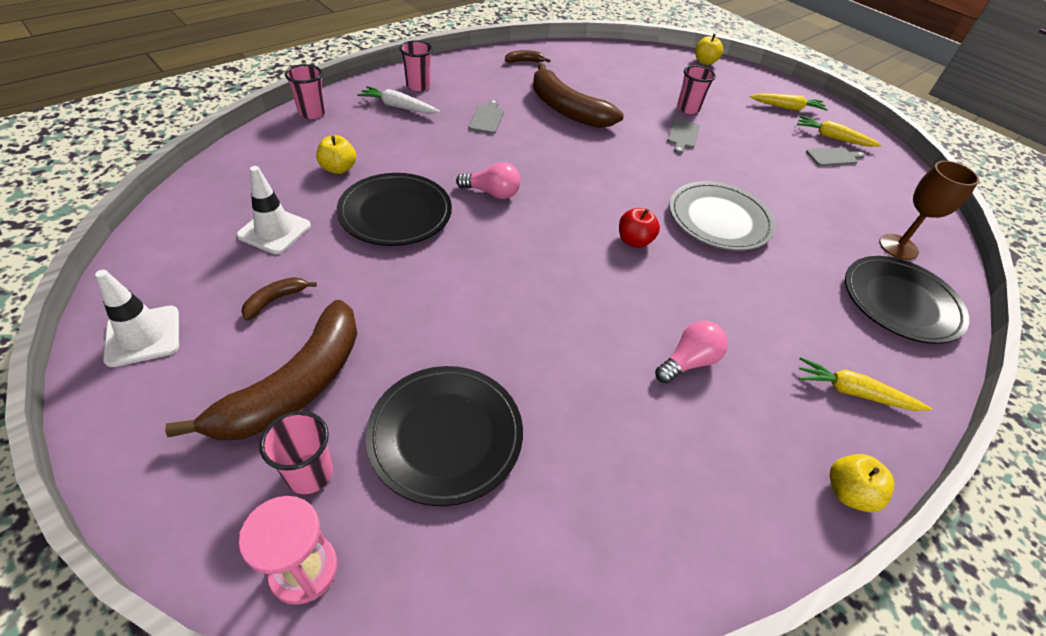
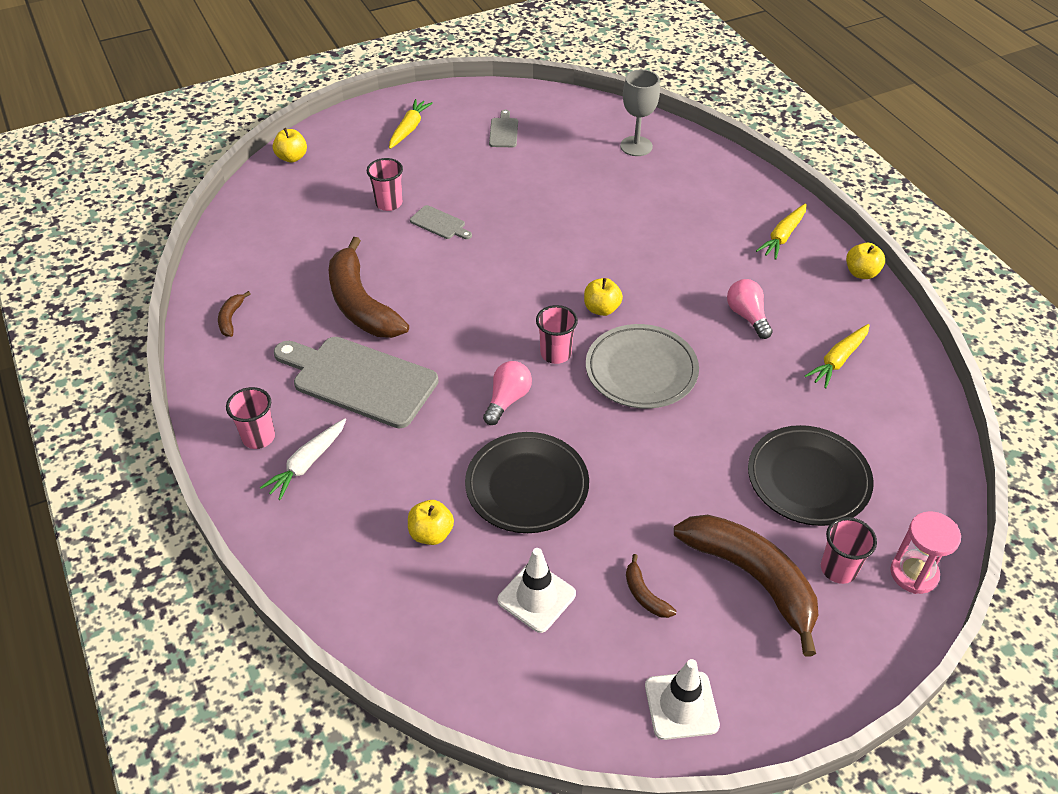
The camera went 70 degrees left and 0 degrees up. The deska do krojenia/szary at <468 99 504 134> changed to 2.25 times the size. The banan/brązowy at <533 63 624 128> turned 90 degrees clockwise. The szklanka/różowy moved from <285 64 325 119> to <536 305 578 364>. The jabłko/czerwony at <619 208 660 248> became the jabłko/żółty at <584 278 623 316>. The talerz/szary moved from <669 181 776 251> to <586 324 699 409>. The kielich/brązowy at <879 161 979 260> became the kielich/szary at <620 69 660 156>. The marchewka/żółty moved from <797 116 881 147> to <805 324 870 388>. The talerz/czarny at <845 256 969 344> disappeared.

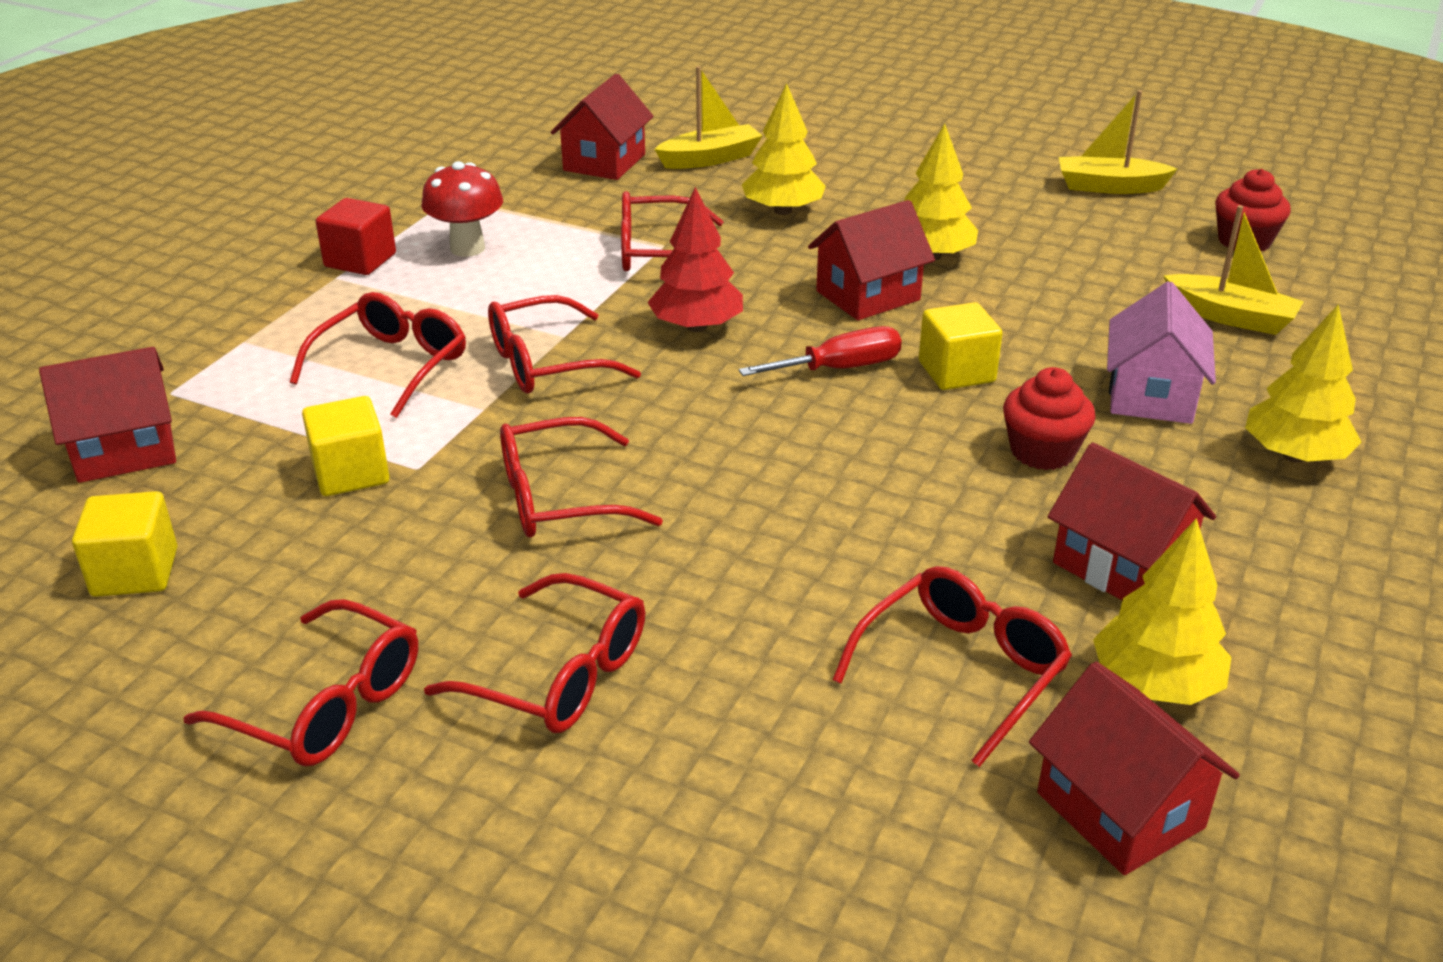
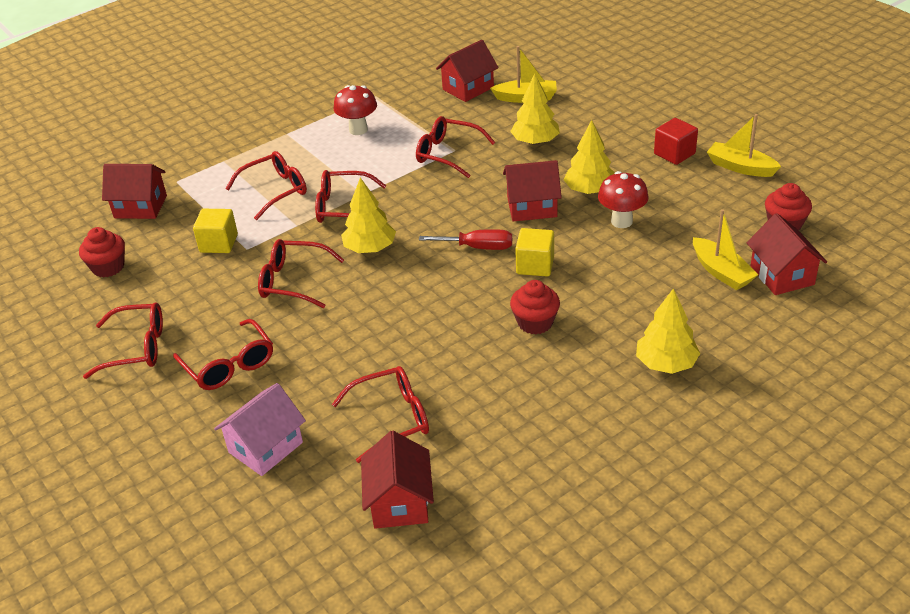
The camera went 30 degrees right and 5 degrees up. The sześcian/żółty at <72 491 177 597> was replaced by the muffinka/czerwony at <79 227 125 278>. The okulary/czerwony at <183 599 418 766> turned 60 degrees counterclockwise. The domek/różowy moved from <1107 281 1216 424> to <214 383 306 476>. The drzewko/żółty moved from <1093 518 1231 705> to <341 178 396 253>. The grzyb/czerwony at <598 171 649 228> appeared. The sześcian/czerwony moved from <316 198 396 275> to <654 118 698 165>. The domek/czerwony moved from <1048 442 1216 600> to <747 213 827 295>. The drzewko/czerwony at <647 187 743 332> disappeared.

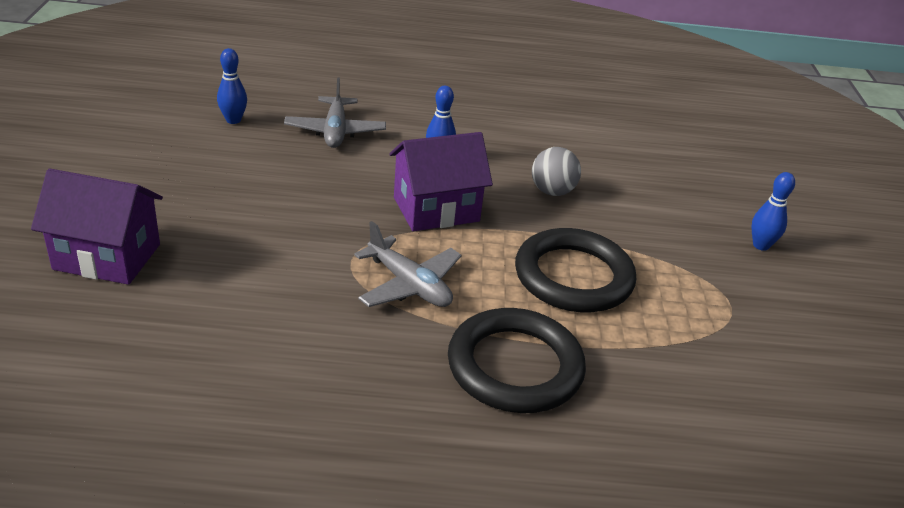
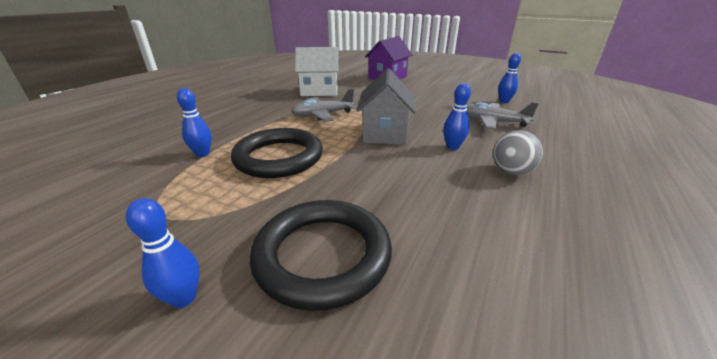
The camera went 120 degrees right and 5 degrees down. The kręgiel/niebieski at <177 88 212 157> appeared. The pierścień/czarny moved from <448 308 586 413> to <250 200 392 311>. The domek/biały at <295 47 339 96> appeared. The domek/fioletowy at <389 132 493 231> became the domek/szary at <357 68 416 145>. The piłka/szary moved from <532 147 581 196> to <493 130 543 175>.

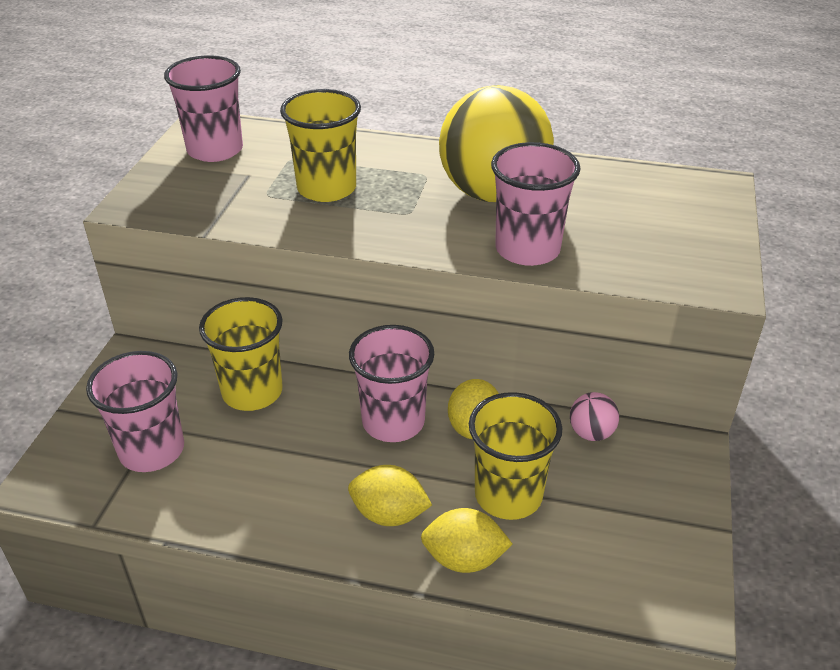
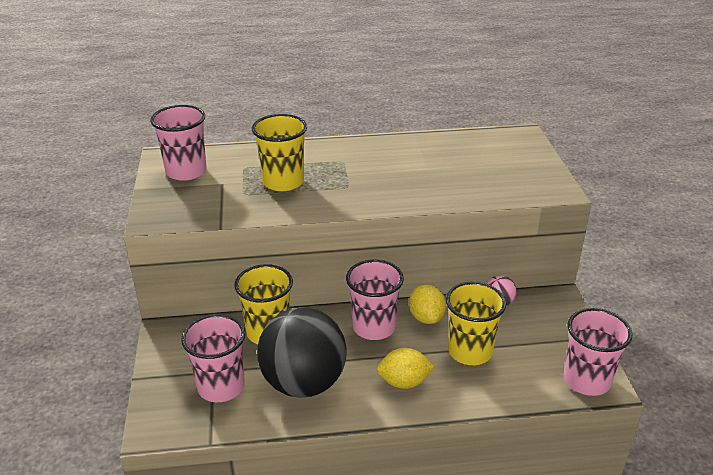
The camera went 20 degrees left and 5 degrees down. The piłka/czarny at <257 307 347 398> appeared. The szklanka/różowy moved from <491 142 580 266> to <564 308 633 396>. The cytryna/żółty at <421 508 512 573> disappeared. The piłka/żółty at <439 85 554 202> disappeared.

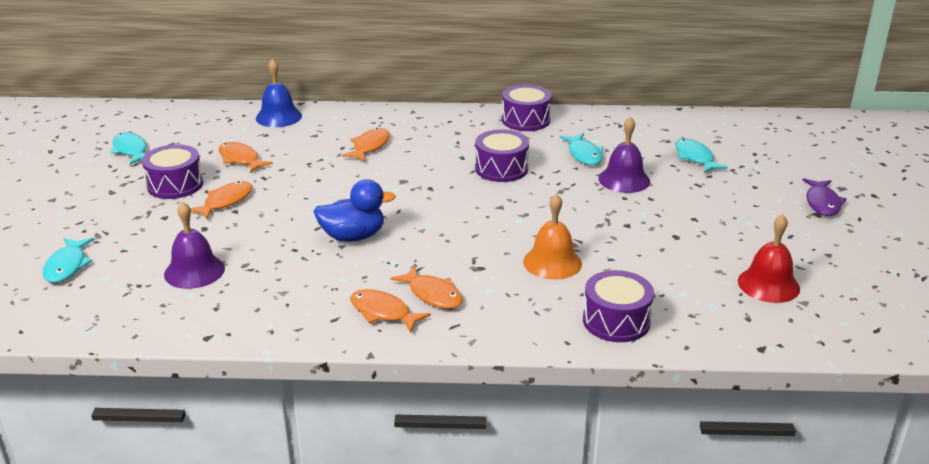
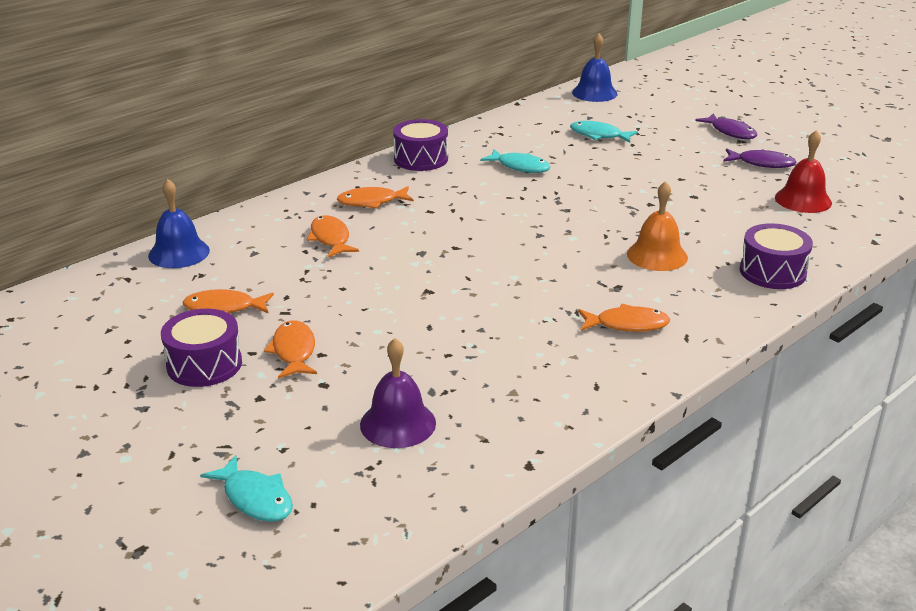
The camera went 45 degrees left and 0 degrees up. The ryba/pomarańczowy moved from <350 289 431 333> to <337 186 414 209>. The dzwonek/niebieski at <572 33 618 102> appeared. The ryba/fioletowy at <723 149 797 168> appeared. The ryba/turkusowy at <110 132 147 165> disappeared. The kaczka/niebieski at <313 179 396 242> disappeared. The bęben/fioletowy at <475 129 529 182> disappeared. The dzwonek/fioletowy at <598 117 650 193> disappeared.

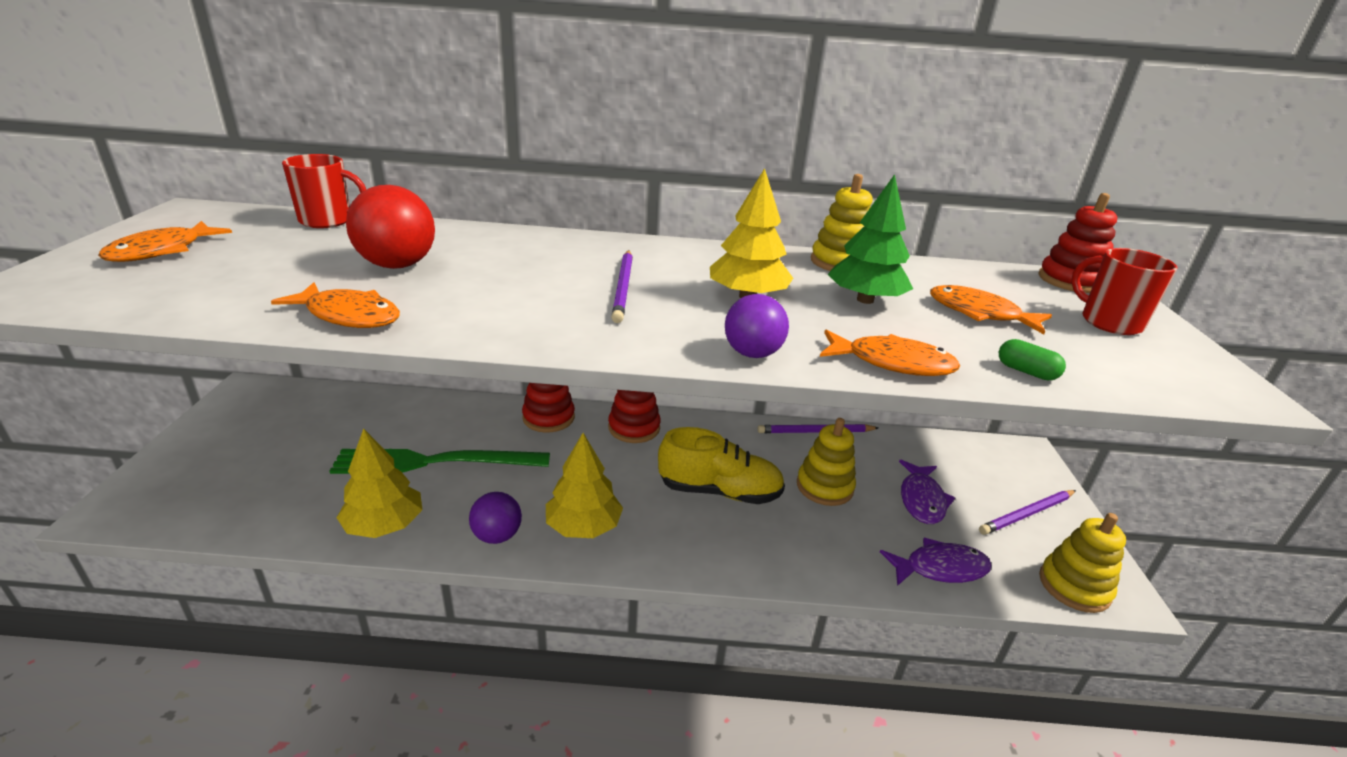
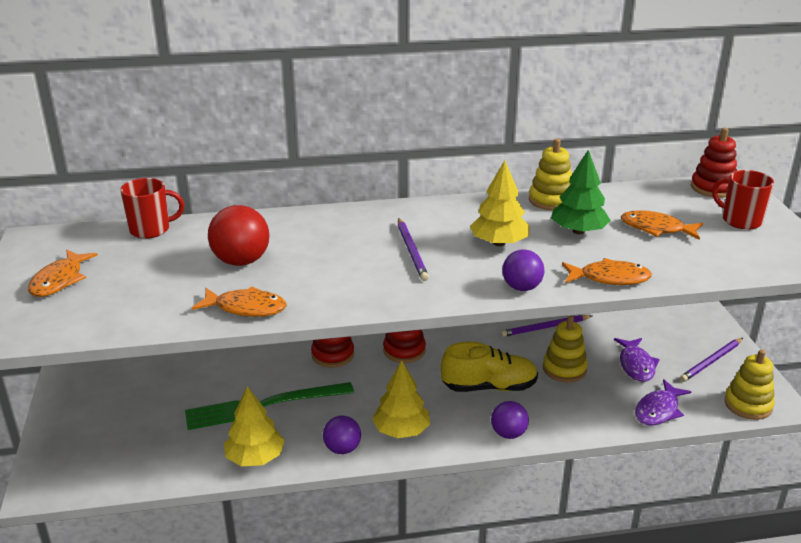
The camera went 10 degrees left and 0 degrees up. The piłka/fioletowy at <491 401 529 439> appeared. The ryba/fioletowy at <880 538 992 586> turned 150 degrees clockwise. The kapsułka/zielony at <999 339 1066 381> disappeared.

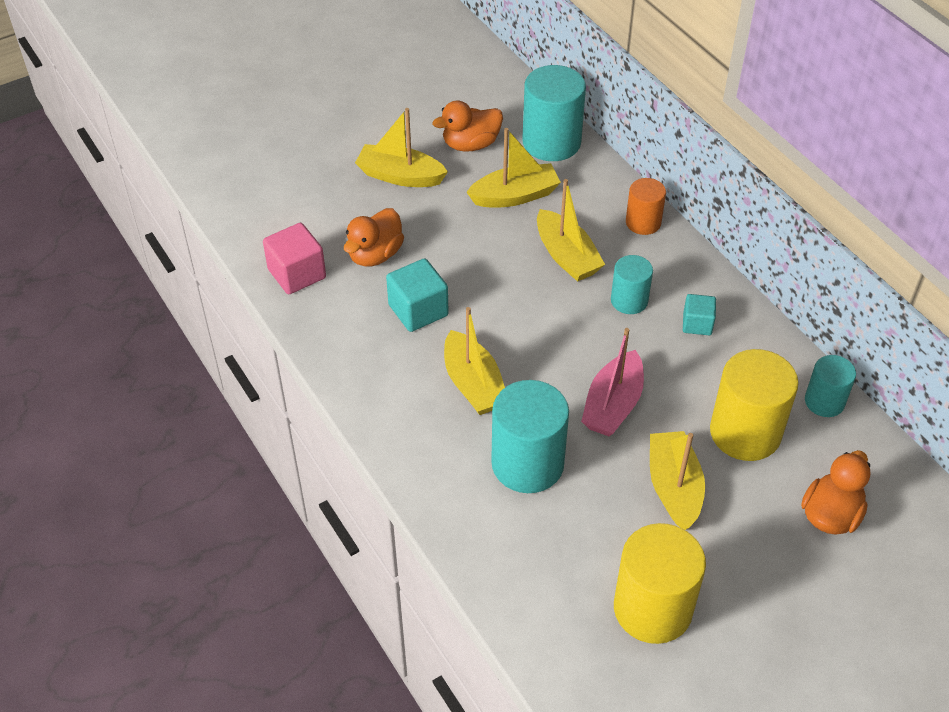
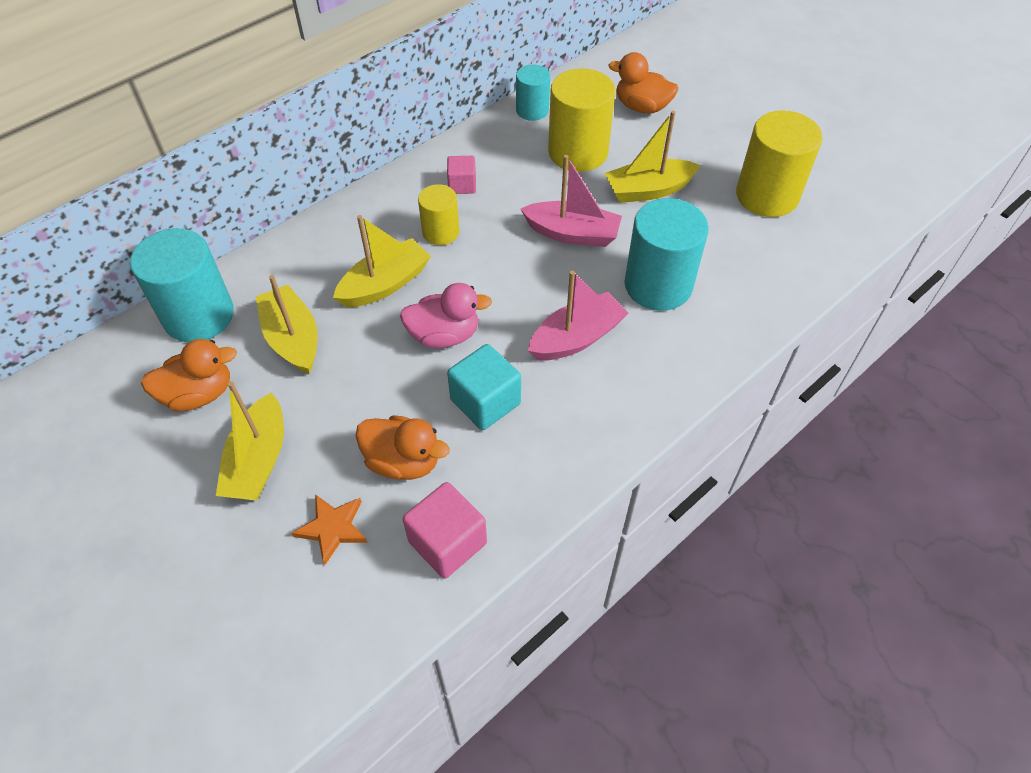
The camera went 100 degrees left and 5 degrees up. The kaczka/pomarańczowy at <432 100 503 152> turned 75 degrees counterclockwise. The gwiazda/pomarańczowy at <292 494 368 565> appeared. The kaczka/różowy at <400 283 492 348> appeared. The walec/turkusowy at <611 255 653 314> became the walec/żółty at <418 184 459 245>. The sześcian/turkusowy at <683 294 716 335> became the sześcian/różowy at <447 156 476 194>. The łódka/żółty at <444 307 505 415> became the łódka/różowy at <528 271 629 360>. The walec/pomarańczowy at <626 178 666 235> disappeared.

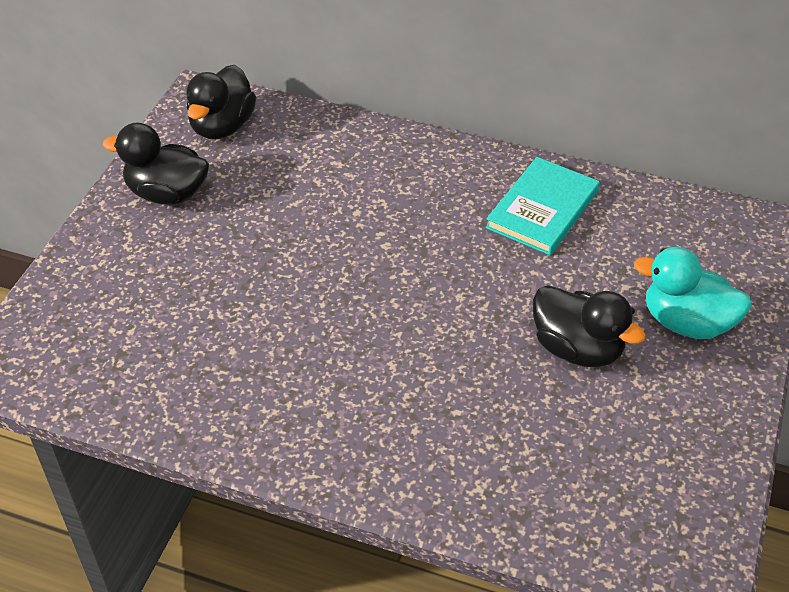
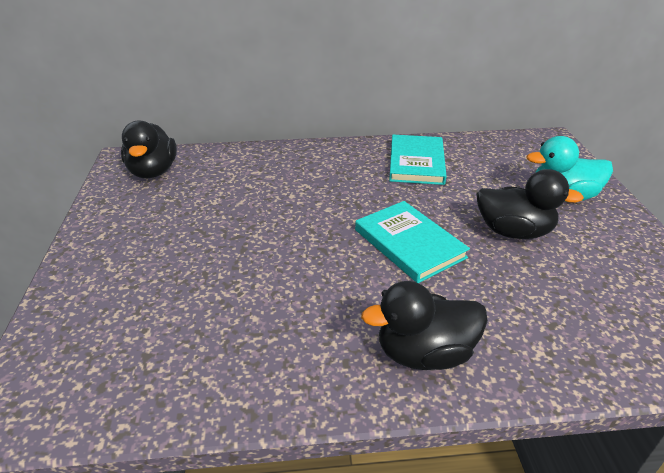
The camera went 25 degrees left and 10 degrees down. The książka/turkusowy at <355 201 470 283> appeared. The kaczka/czarny moved from <103 122 209 205> to <361 281 488 370>.

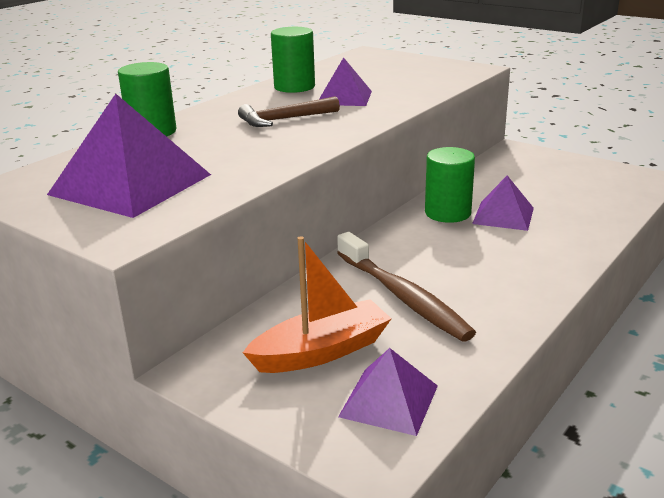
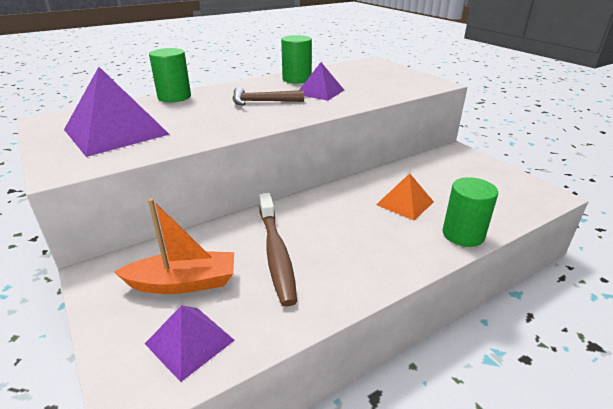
The camera went 20 degrees right and 5 degrees up. The piramida/fioletowy at <472 175 534 231> became the piramida/pomarańczowy at <376 173 434 220>. The walec/zielony moved from <425 147 475 223> to <443 177 498 247>.

